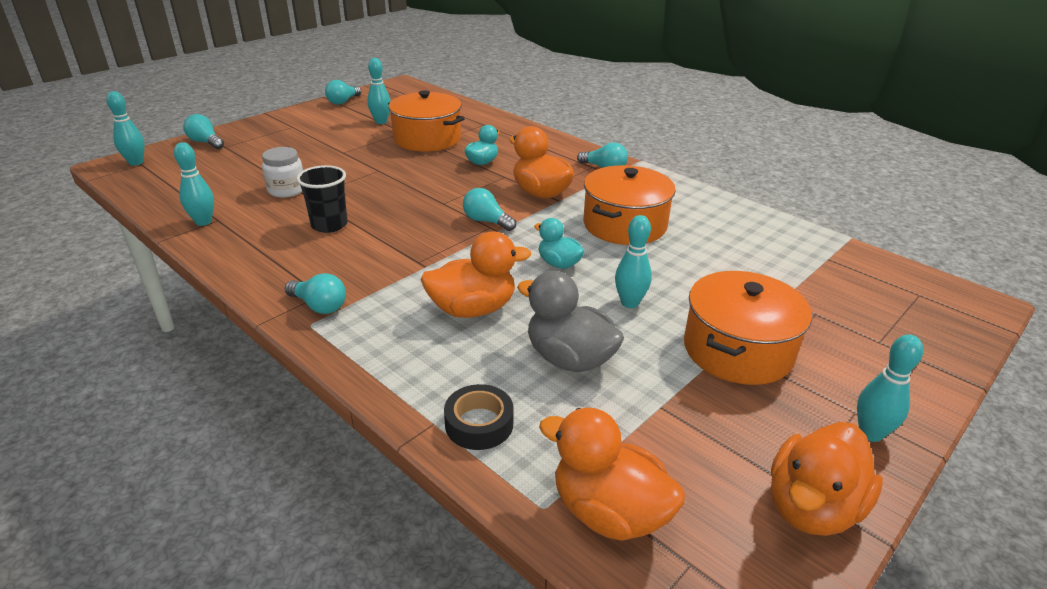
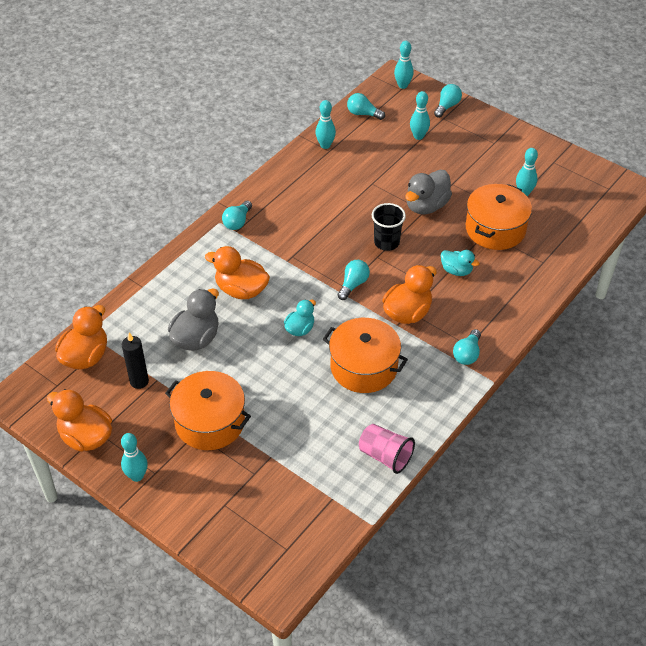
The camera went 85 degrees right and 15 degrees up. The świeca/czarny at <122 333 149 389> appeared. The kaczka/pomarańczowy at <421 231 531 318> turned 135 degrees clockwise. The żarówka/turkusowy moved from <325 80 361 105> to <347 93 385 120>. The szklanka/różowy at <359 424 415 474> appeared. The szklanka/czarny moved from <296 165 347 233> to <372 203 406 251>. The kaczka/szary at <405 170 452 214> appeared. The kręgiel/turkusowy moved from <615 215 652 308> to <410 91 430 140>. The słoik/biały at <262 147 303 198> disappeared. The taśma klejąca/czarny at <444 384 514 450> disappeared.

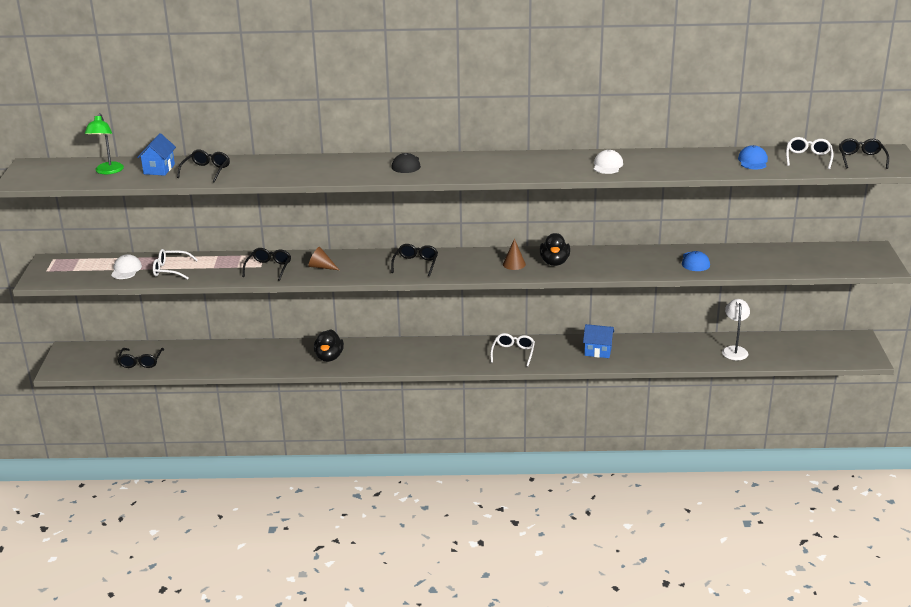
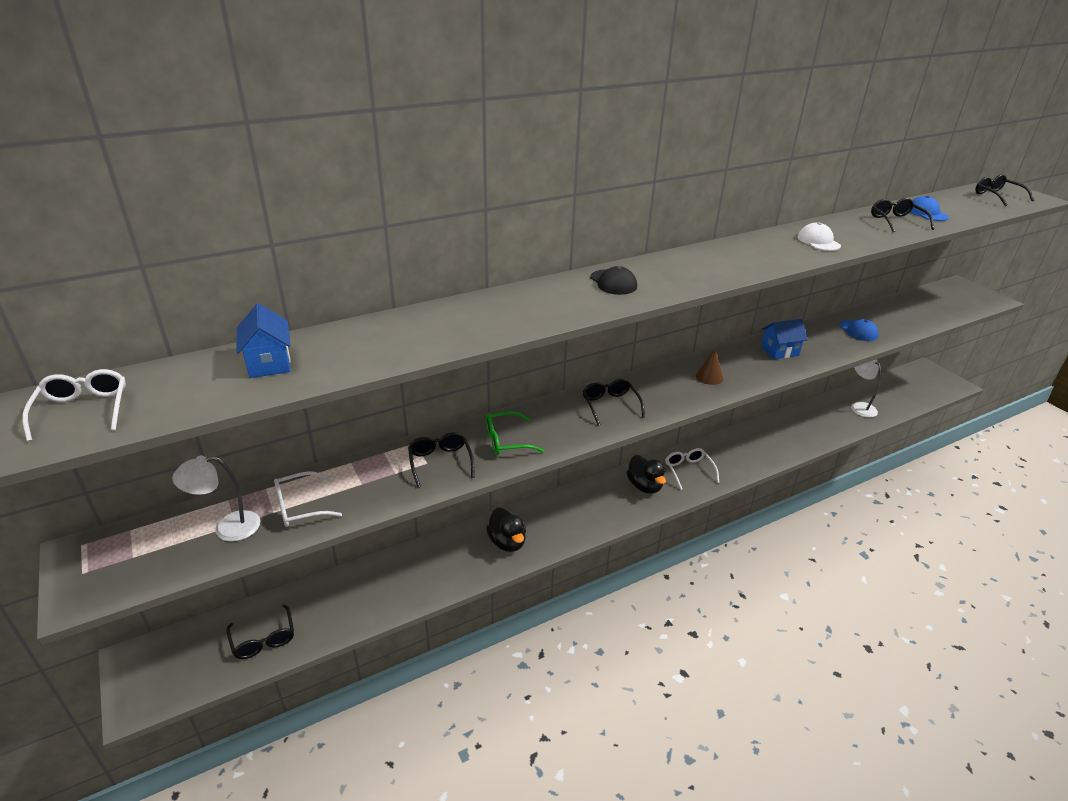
The camera went 30 degrees left and 5 degrees up. The okulary/biały moved from <786 137 833 169> to <22 369 126 442>. The czapka/biały at <111 254 142 279> was replaced by the lampka/biały at <172 456 261 542>. The stożek/brązowy at <309 247 339 270> was replaced by the okulary/zielony at <486 411 544 455>. The kaczka/czarny moved from <540 233 570 266> to <627 455 666 494>. The domek/niebieski moved from <583 324 614 358> to <761 319 808 359>. The okulary/czarny moved from <177 150 230 182> to <871 198 934 232>. The lampka/zielony at <85 113 124 174> disappeared.

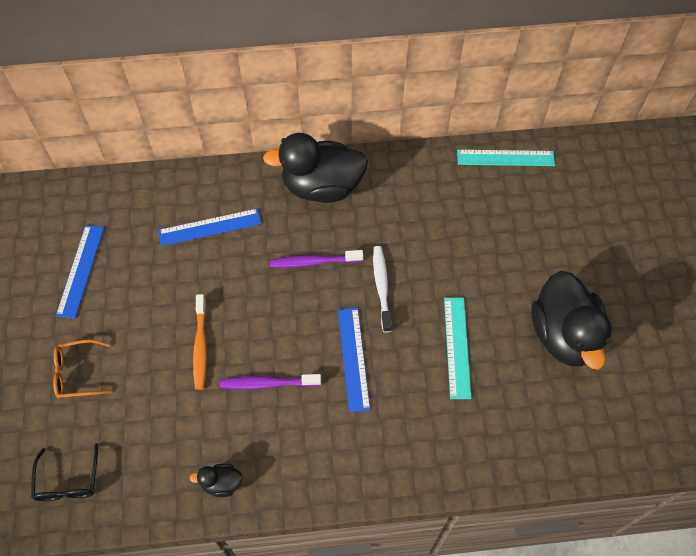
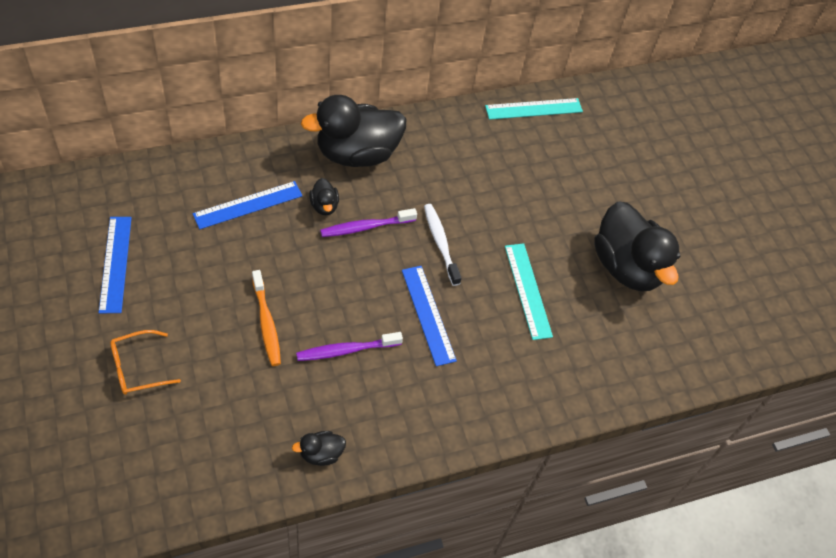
The camera went 20 degrees left and 5 degrees down. The kaczka/czarny at <309 178 339 215> appeared. The okulary/czarny at <31 443 98 501> disappeared.

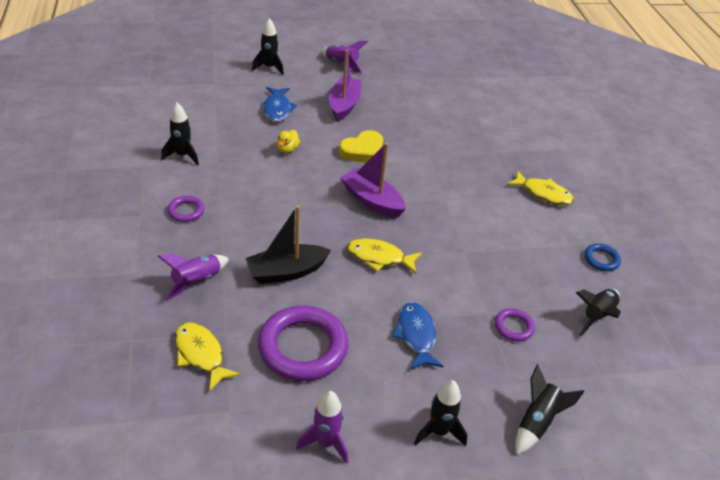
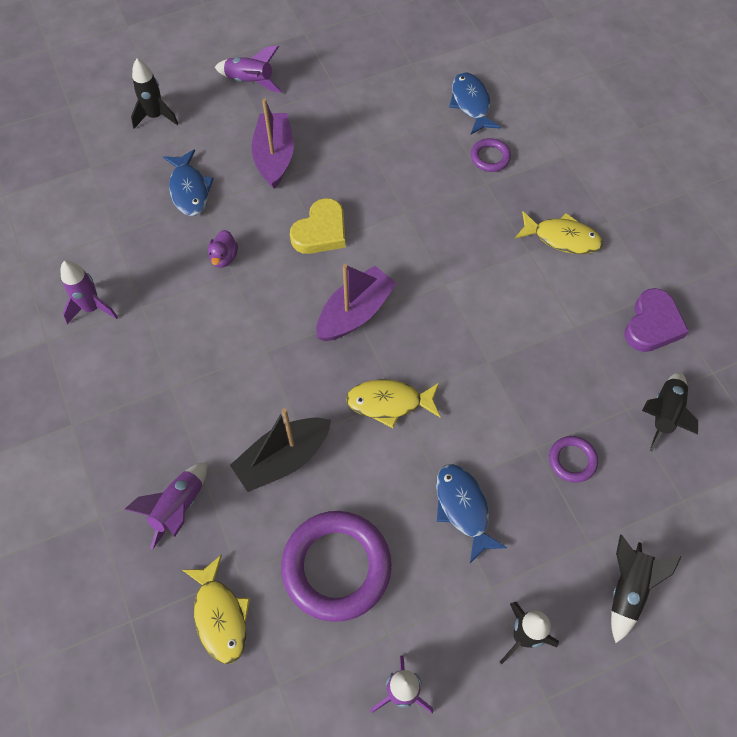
The camera went 10 degrees left and 20 degrees up. The rakieta/czarny at <161 103 199 165> became the rakieta/fioletowy at <61 261 118 324>. The ryba/żółty at <175 322 241 392> turned 150 degrees counterclockwise. The kaczka/żółty at <277 130 300 153> became the kaczka/fioletowy at <208 230 238 268>. The łódka/fioletowy at <340 143 406 218> turned 105 degrees clockwise. The ryba/niebieski at <449 72 501 134> appeared. The pierścień/fioletowy moved from <168 196 204 222> to <471 138 511 172>. The pierścień/niebieski at <584 243 621 271> was replaced by the serce/fioletowy at <624 288 689 352>.

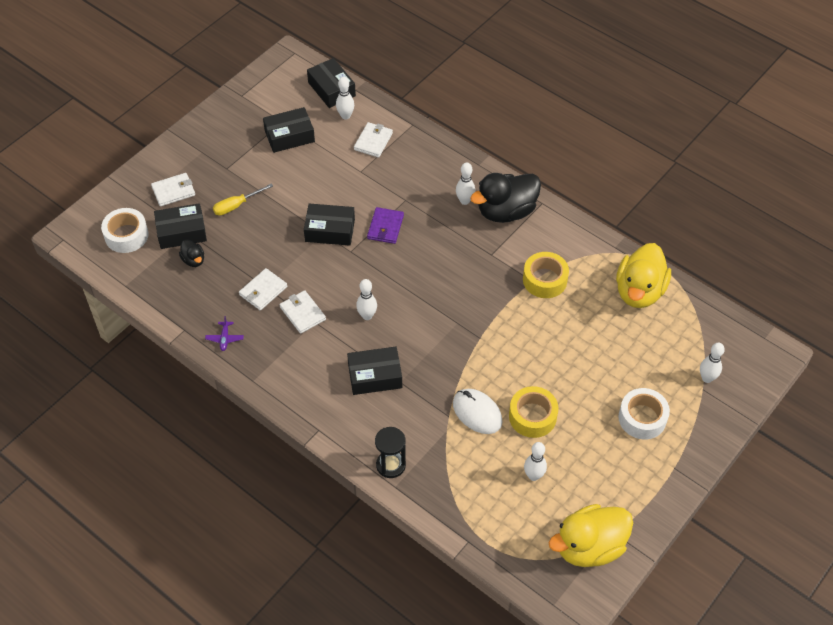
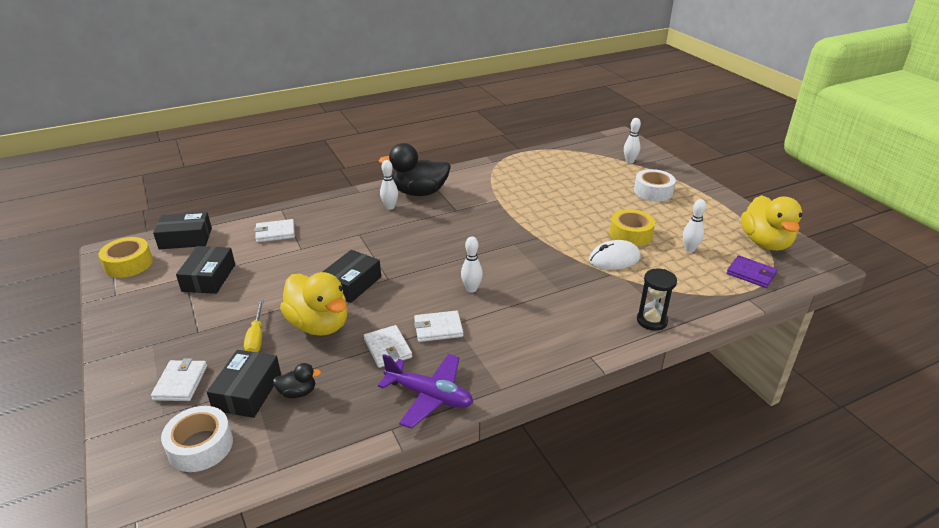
The camera went 65 degrees left and 20 degrees down. The taśma klejąca/żółty moved from <523 252 569 298> to <99 237 153 278>. The portfel/biały at <354 122 393 158> turned 60 degrees counterclockwise. The kaczka/żółty moved from <616 243 671 308> to <280 272 347 336>. The kaczka/czarny at <470 173 541 223> turned 90 degrees clockwise. The samolot/fioletowy at <205 316 244 351> changed to 2.19 times the size. The portfel/fioletowy moved from <367 207 404 244> to <726 255 778 288>. The kręgiel/biały at <336 77 354 120> disappeared. The pudełko/czarny at <347 347 402 395> disappeared.

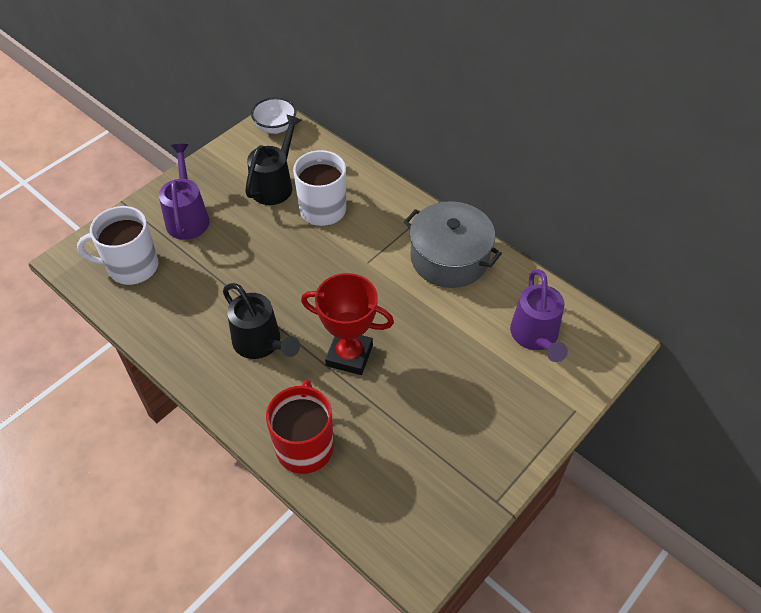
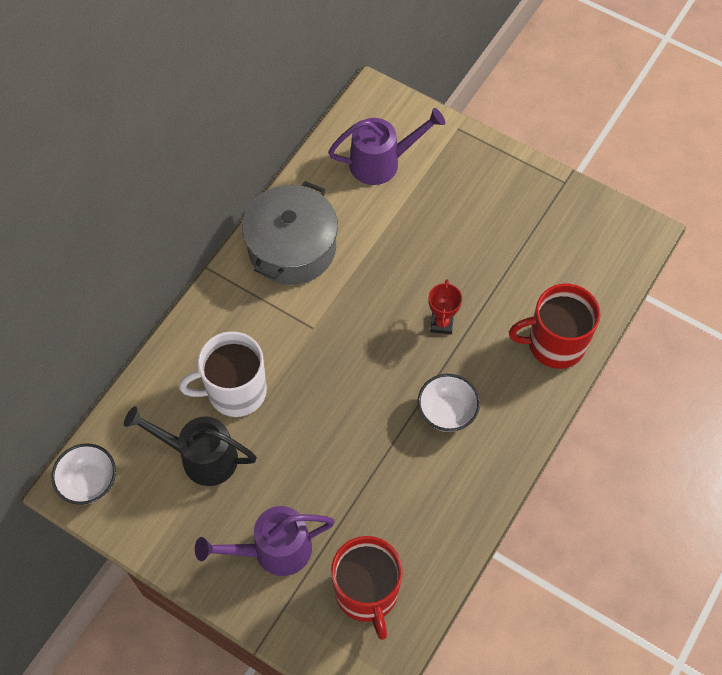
The camera went 100 degrees left and 10 degrees up. The kubek/biały at <77 206 158 285> became the kubek/czerwony at <331 536 403 640>. The konewka/czarny at <223 283 300 359> was replaced by the miska/biały at <418 374 480 432>. The puchar/czerwony at <301 273 394 375> changed to 0.54 times the size.

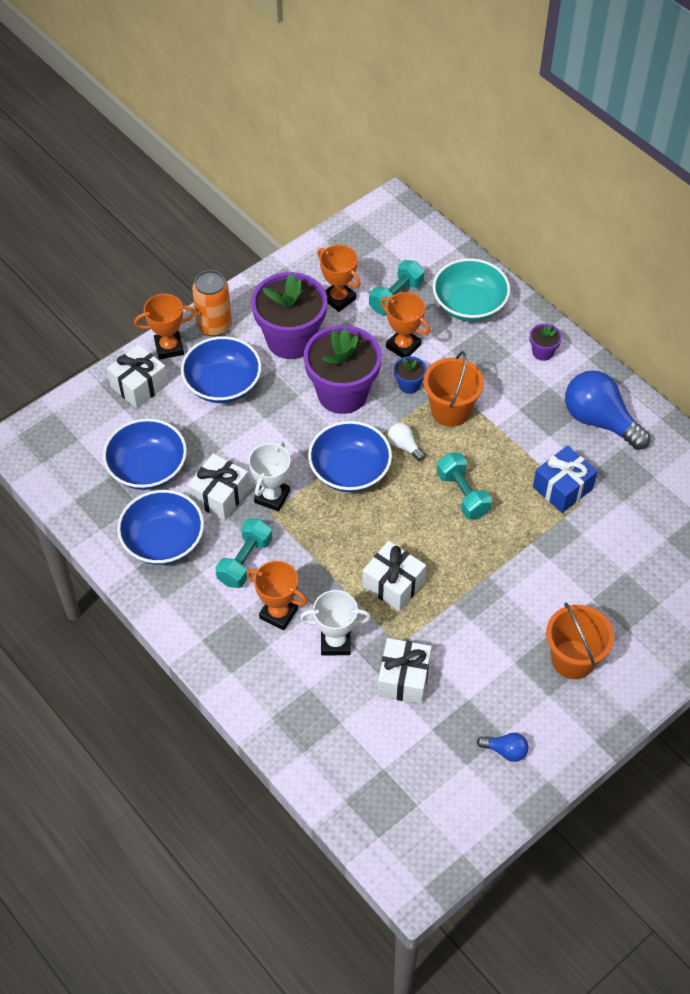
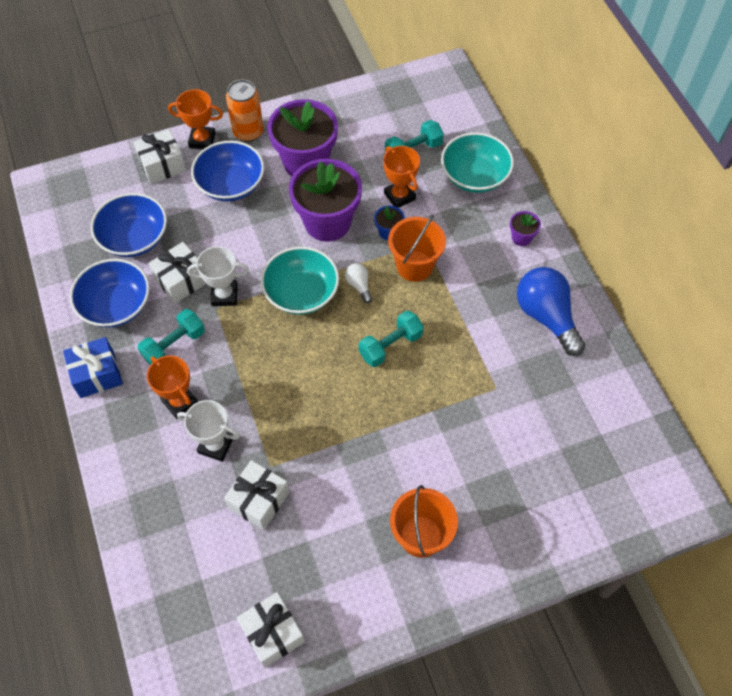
The camera went 20 degrees right and 5 degrees up. The prezent/niebieski moved from <533 446 598 513> to <63 337 123 398>. The puchar/biały at <248 441 290 511> turned 45 degrees clockwise. The prezent/biały moved from <362 541 426 611> to <237 592 305 668>. The miska/niebieski at <308 421 392 492> became the miska/turkusowy at <261 247 339 315>. The hantel/turkusowy at <437 453 492 519> turned 60 degrees clockwise. The puchar/pomarańczowy at <317 245 361 312> disappeared. The żarówka/niebieski at <477 733 529 762> disappeared.

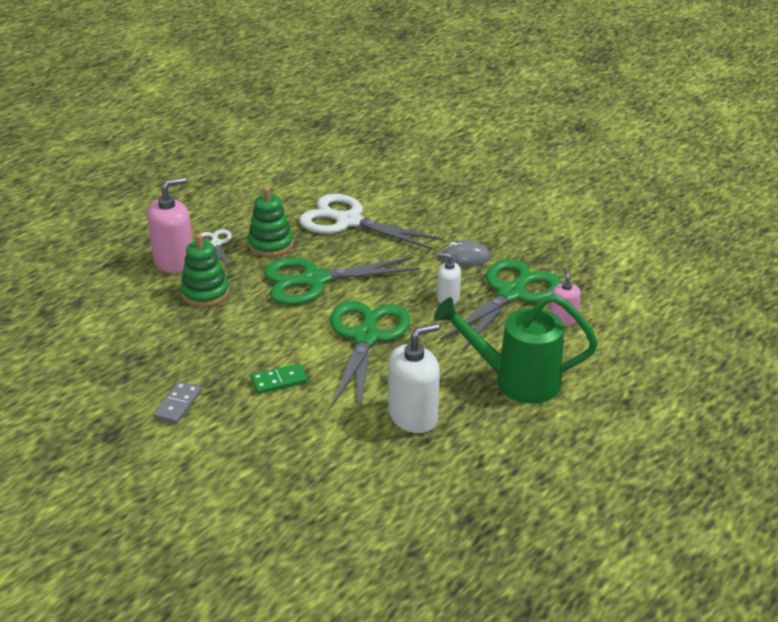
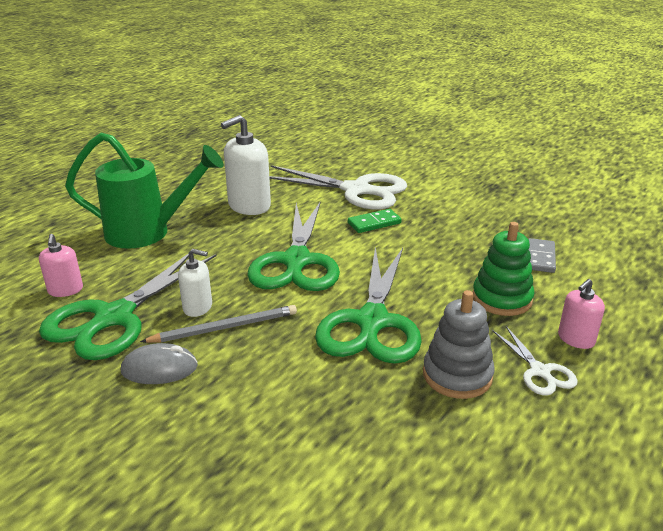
The camera went 175 degrees right and 5 degrees down. The ołówek/szary at <140 305 297 343> appeared. The nożyczki/biały moved from <299 194 443 250> to <269 165 407 210>. The nożyczki/zielony at <264 257 420 305> turned 120 degrees clockwise. The zabawka nakładanka/zielony at <248 187 293 257> became the zabawka nakładanka/szary at <423 290 495 399>. The kostka domina/szary moved from <153 381 201 424> to <528 238 556 273>. The dozownik mydła/różowy at <147 177 193 273> changed to 0.56 times the size.

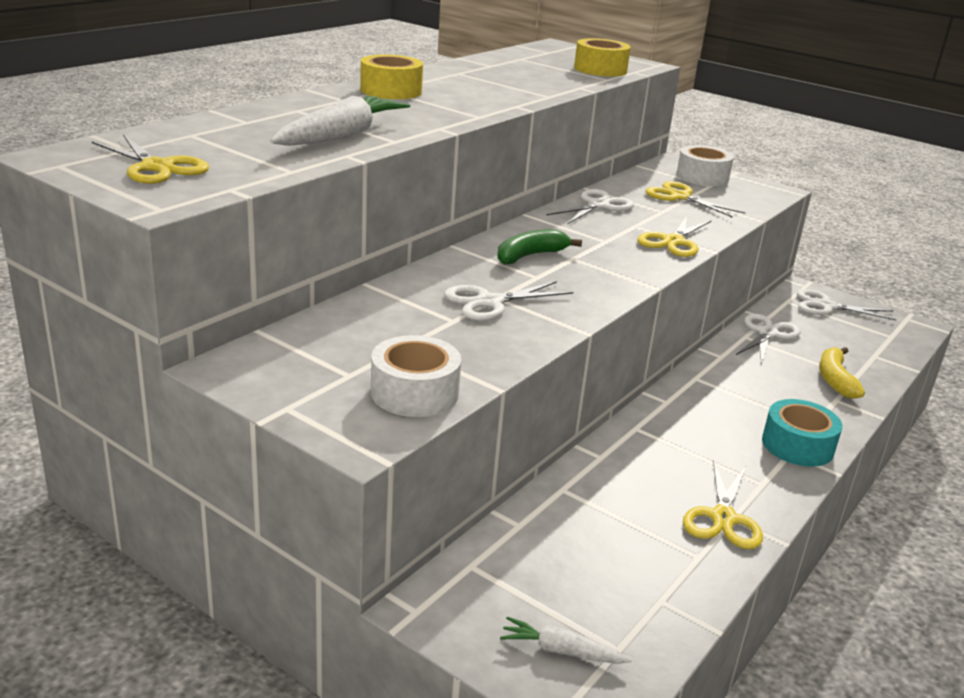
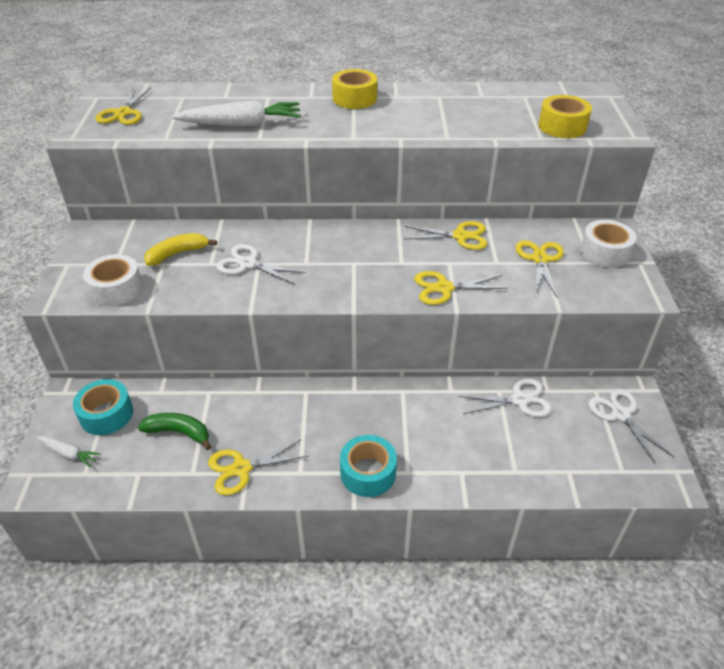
The camera went 55 degrees right and 15 degrees up. The marchewka/biały at <500 617 632 664> turned 135 degrees clockwise. The taśma klejąca/turkusowy at <73 379 133 435> appeared. The banan/zielony moved from <497 229 582 264> to <138 413 211 450>. The banan/żółty moved from <819 347 865 399> to <144 233 217 266>. The nożyczki/biały at <546 189 634 224> became the nożyczki/żółty at <404 221 487 250>.

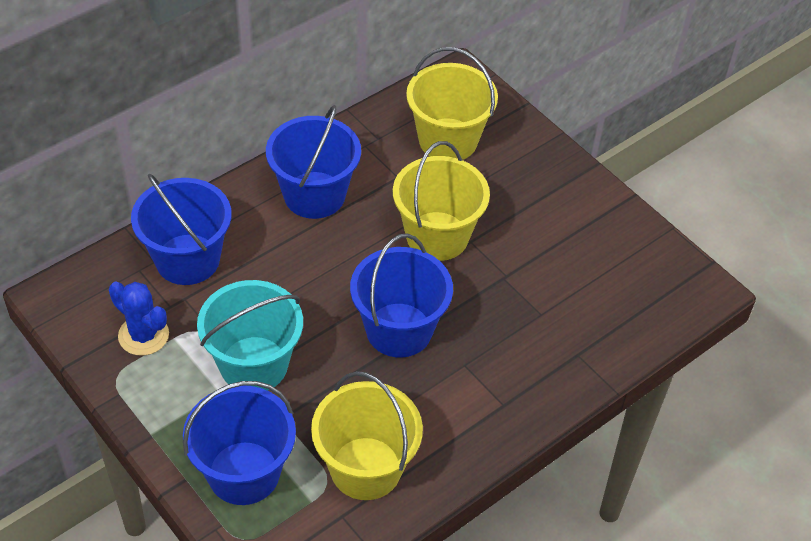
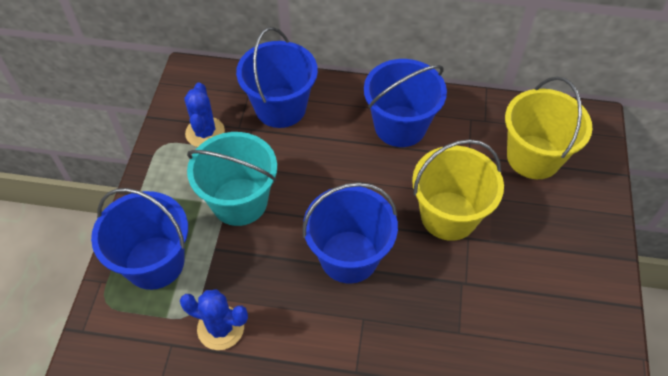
The camera went 50 degrees right and 5 degrees up. The wiadro/żółty at <311 371 423 500> was replaced by the kaktus/niebieski at <180 289 248 350>.

